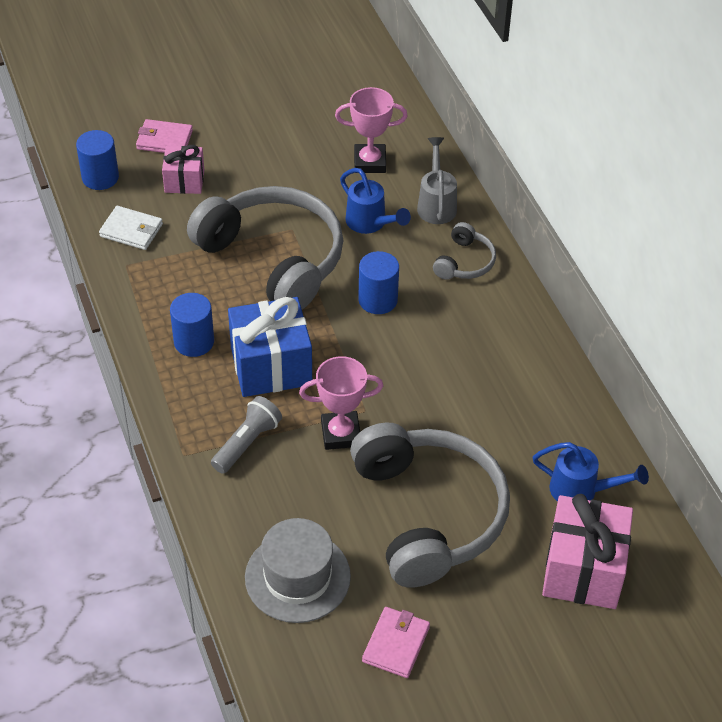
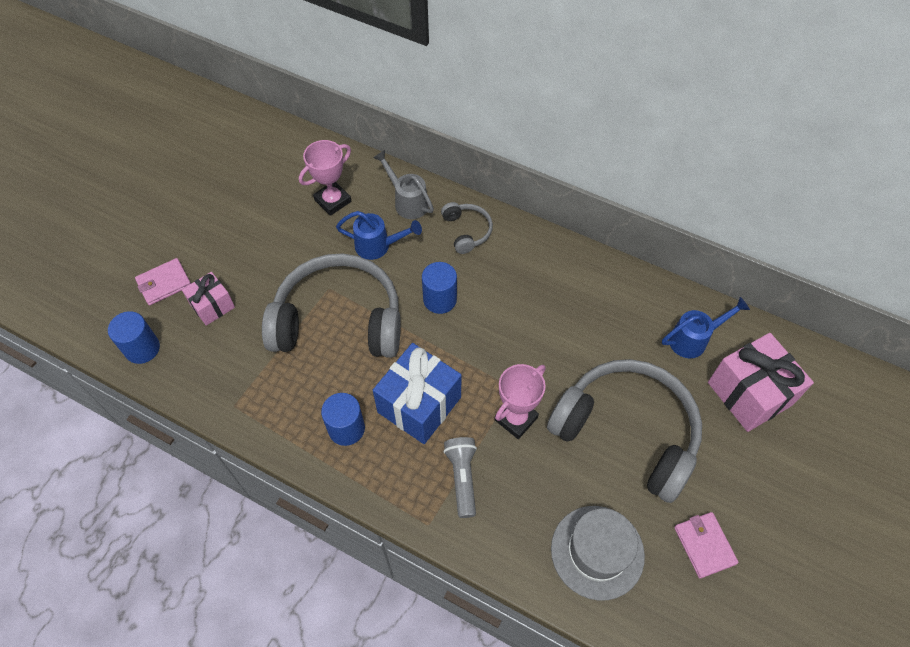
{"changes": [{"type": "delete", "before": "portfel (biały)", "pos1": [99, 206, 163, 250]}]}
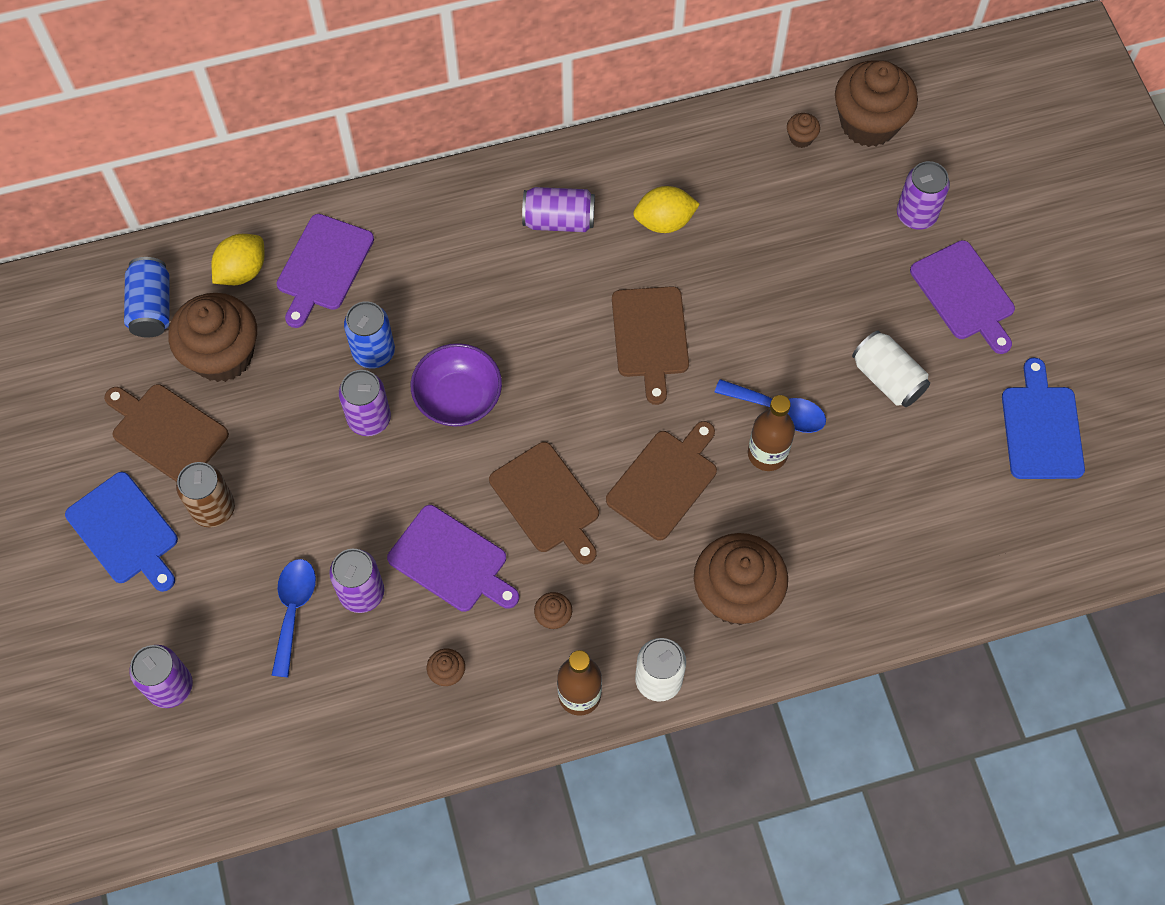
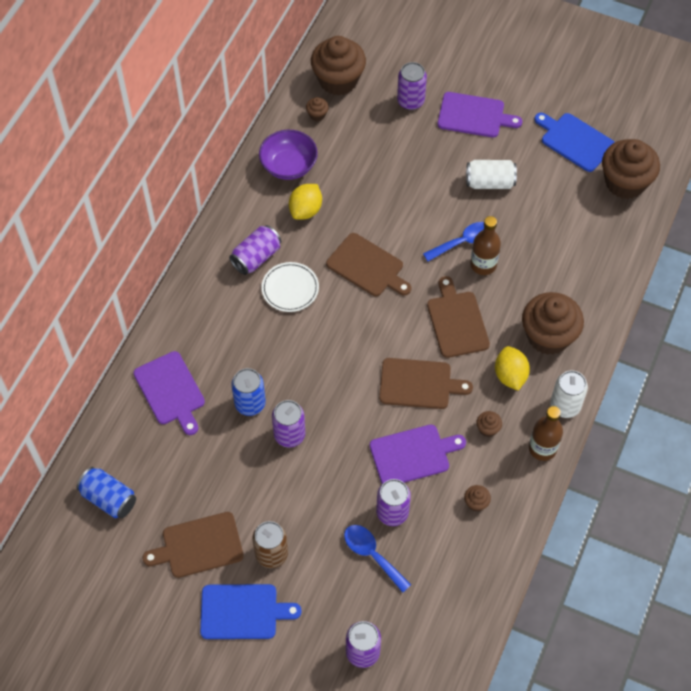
{"changes": [{"type": "insert", "after": "talerz (biały)", "pos2": [261, 262, 319, 312]}, {"type": "move", "before": "muffinka (brązowy)", "pos1": [168, 293, 257, 382], "pos2": [602, 139, 660, 199]}, {"type": "move", "before": "cytryna (żółty)", "pos1": [212, 234, 265, 285], "pos2": [495, 346, 530, 391]}, {"type": "move", "before": "miska (fioletowy)", "pos1": [411, 343, 502, 426], "pos2": [259, 130, 318, 180]}]}
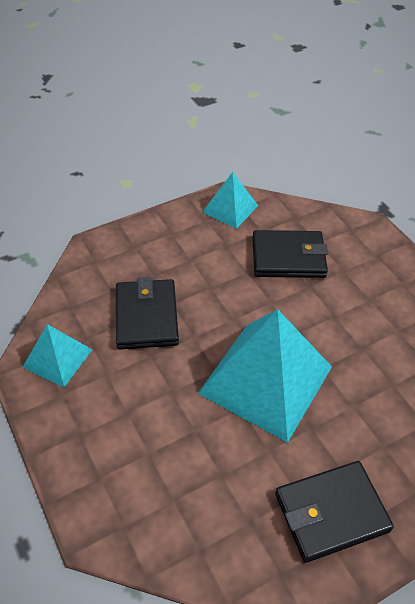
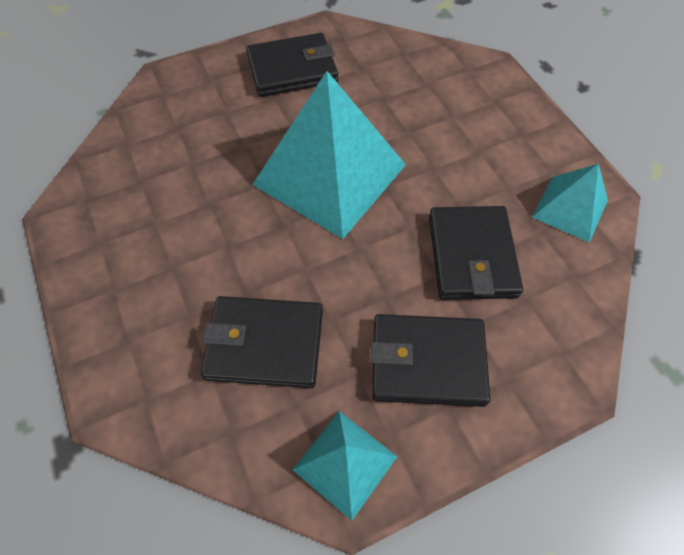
{"changes": [{"type": "insert", "after": "portfel (czarny)", "pos2": [371, 314, 491, 407]}]}
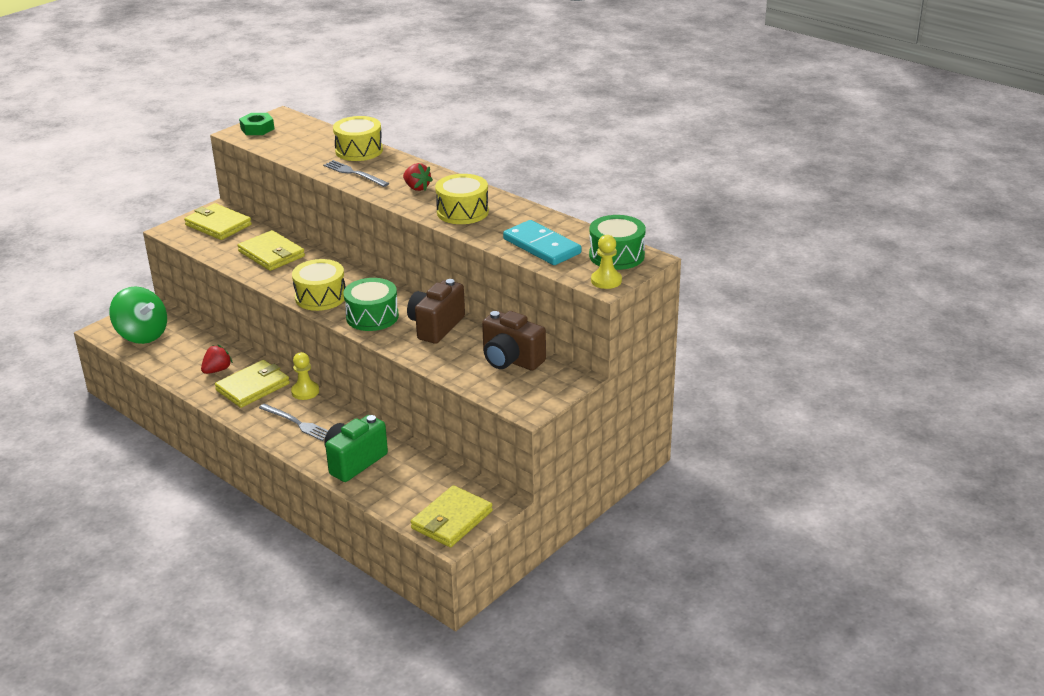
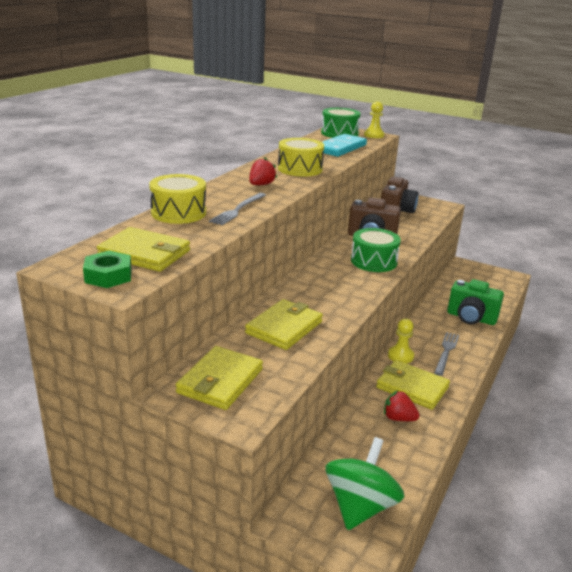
{"changes": [{"type": "delete", "before": "bęben (żółty)", "pos1": [292, 259, 345, 311]}, {"type": "move", "before": "portfel (żółty)", "pos1": [411, 485, 493, 547], "pos2": [97, 227, 190, 272]}]}
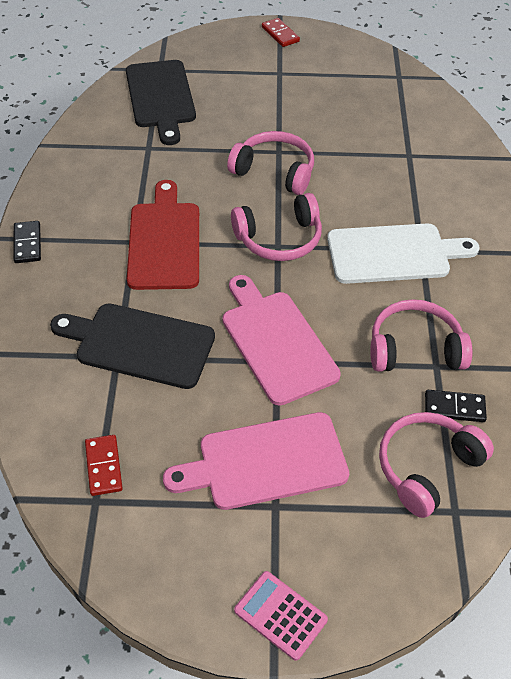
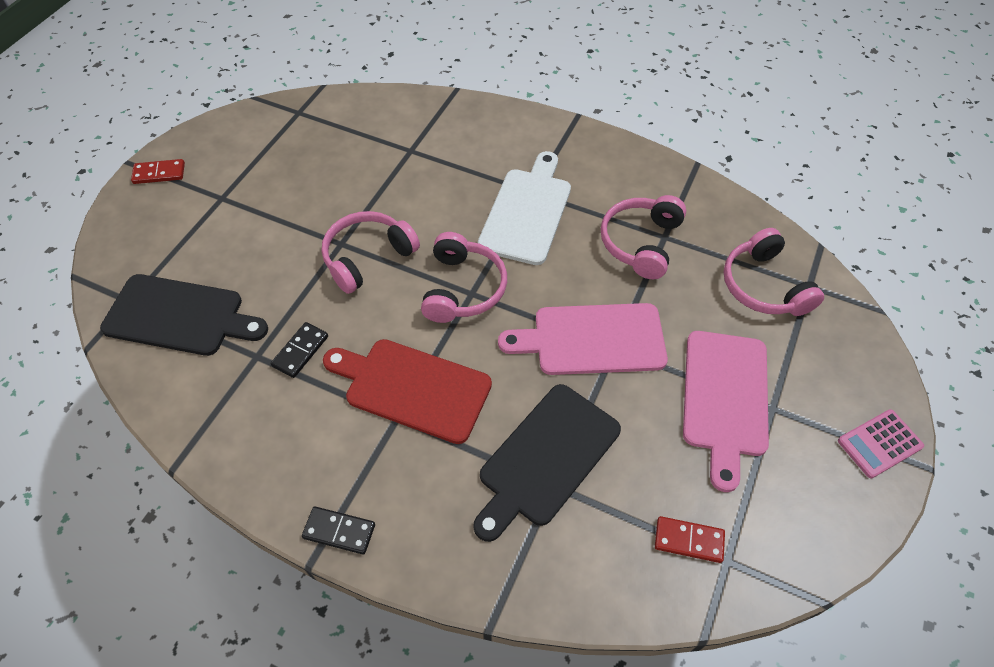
{"changes": [{"type": "move", "before": "kostka domina (czarny)", "pos1": [425, 390, 487, 422], "pos2": [271, 322, 328, 378]}]}
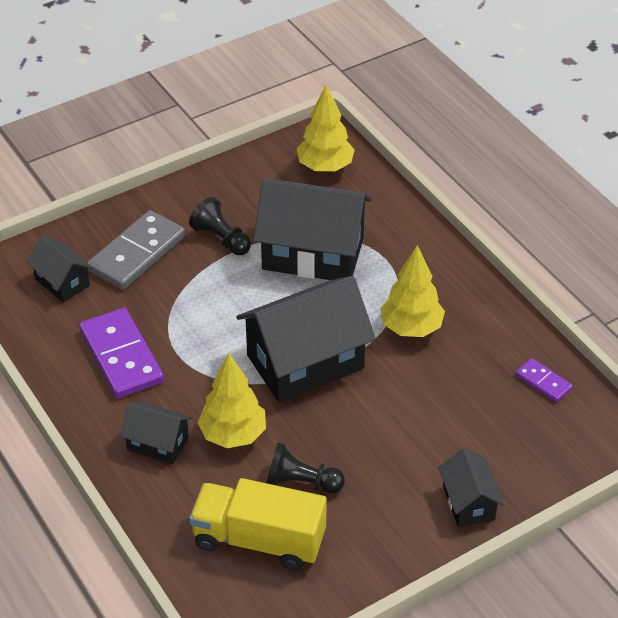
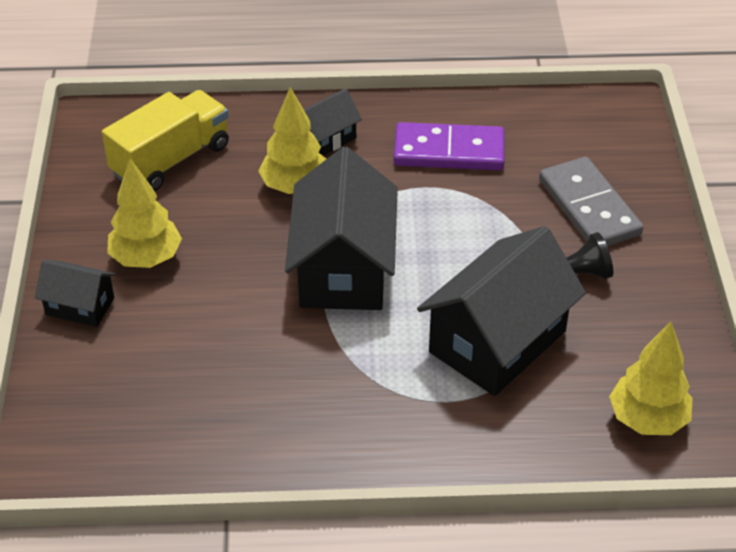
{"changes": [{"type": "delete", "before": "domek (czarny)", "pos1": [26, 236, 93, 302]}, {"type": "delete", "before": "pionek (czarny)", "pos1": [266, 443, 345, 493]}, {"type": "delete", "before": "kostka domina (fioletowy)", "pos1": [516, 358, 573, 402]}, {"type": "move", "before": "drzewko (żółty)", "pos1": [380, 245, 445, 337], "pos2": [107, 159, 182, 268]}]}
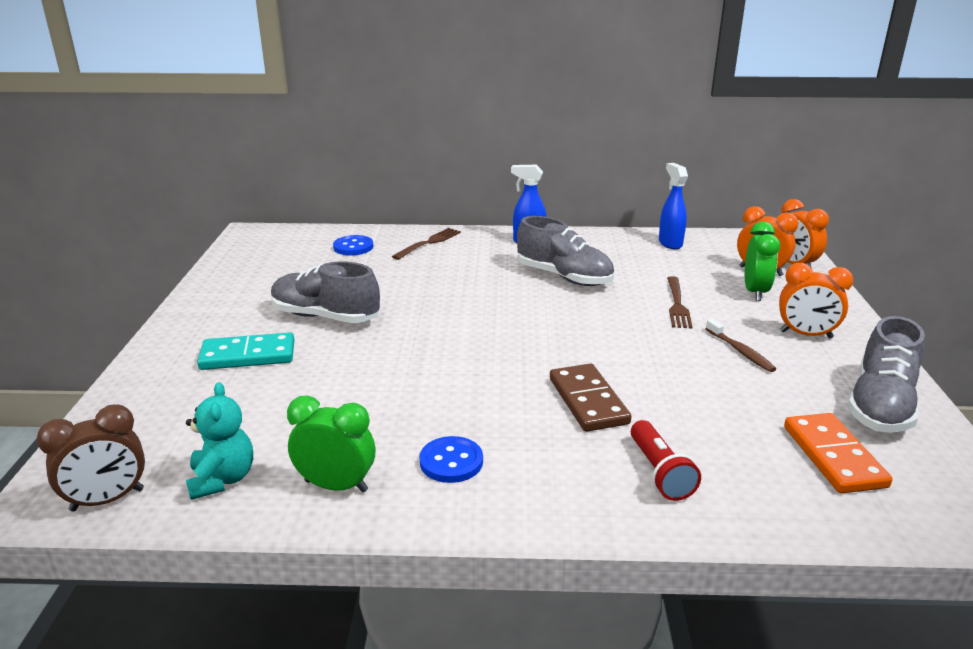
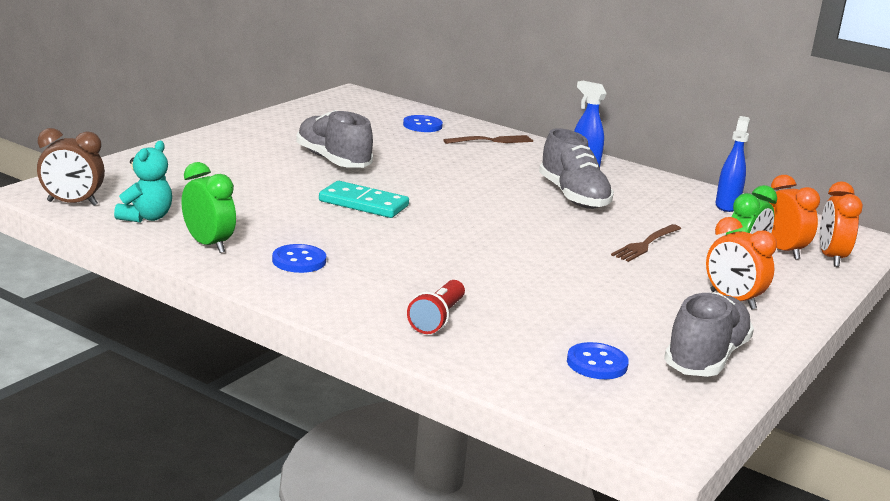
{"changes": [{"type": "delete", "before": "kostka domina (brązowy)", "pos1": [550, 364, 631, 432]}, {"type": "delete", "before": "szczoteczka do zębów (brązowy)", "pos1": [706, 319, 776, 372]}, {"type": "move", "before": "kostka domina (turkusowy)", "pos1": [197, 332, 294, 370], "pos2": [319, 181, 409, 218]}, {"type": "replace", "before": "kostka domina (pomarańczowy)", "after": "guzik (niebieski)", "pos1": [784, 413, 892, 493], "pos2": [567, 342, 629, 379]}, {"type": "rotate", "before": "but (szary)", "pos1": [847, 316, 925, 433], "pos2": [664, 292, 754, 377], "turn": 150}]}
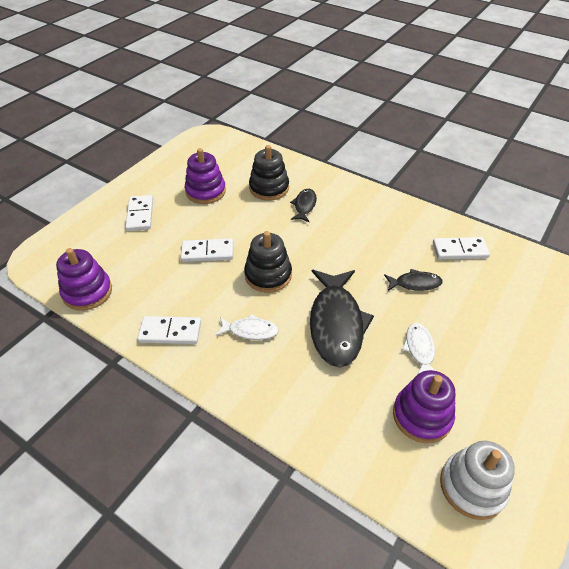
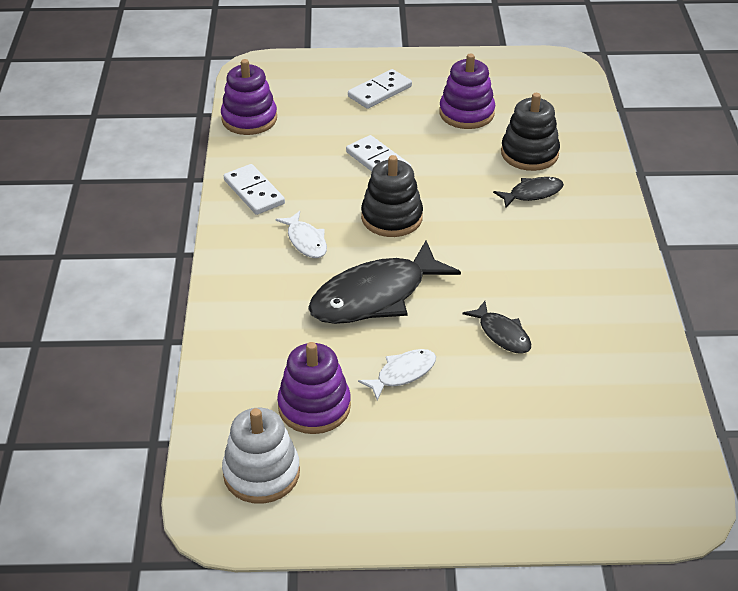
{"changes": [{"type": "delete", "before": "kostka domina (biały)", "pos1": [433, 237, 490, 259]}]}
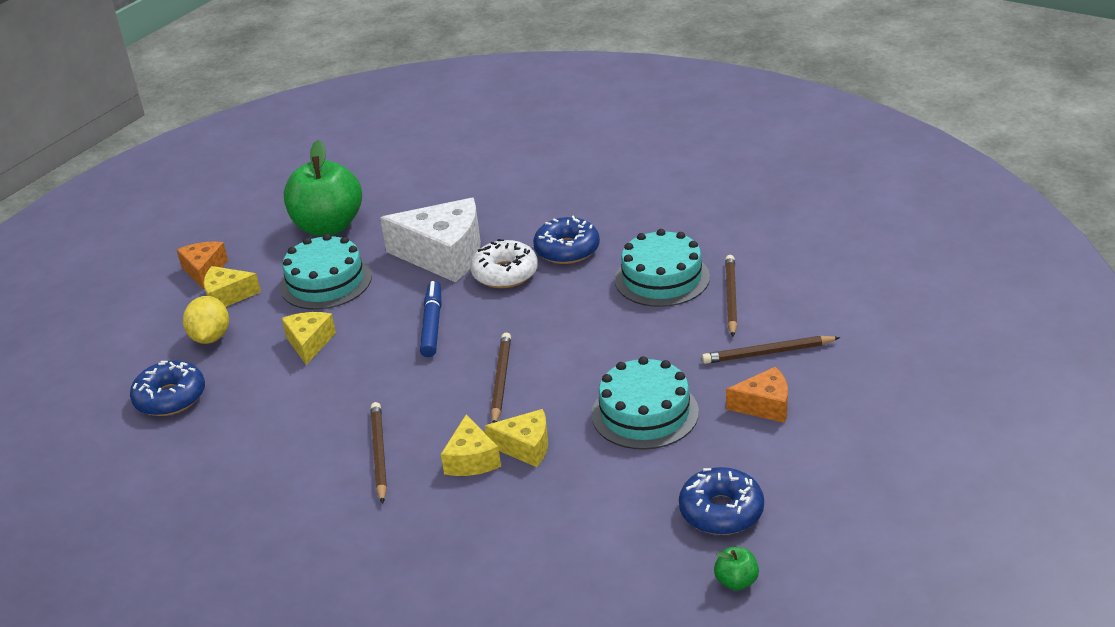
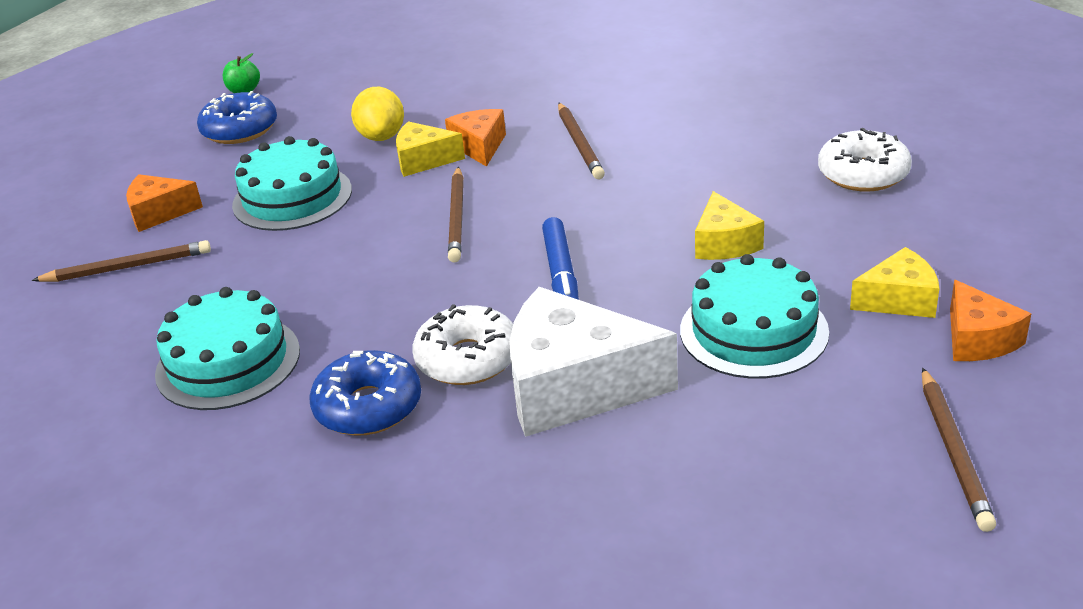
{"changes": [{"type": "delete", "before": "jabłko (zielony)", "pos1": [284, 140, 362, 236]}, {"type": "move", "before": "cytryna (żółty)", "pos1": [183, 296, 229, 344], "pos2": [351, 87, 404, 141]}, {"type": "move", "before": "ołówek (brązowy)", "pos1": [725, 255, 738, 337], "pos2": [922, 368, 996, 532]}, {"type": "recolor", "before": "donut (niebieski)", "after": "donut (biały)", "pos1": [130, 360, 205, 416], "pos2": [818, 128, 912, 192]}, {"type": "recolor", "before": "ser (żółty)", "after": "ser (pomarańczowy)", "pos1": [441, 415, 501, 476], "pos2": [445, 109, 506, 167]}]}
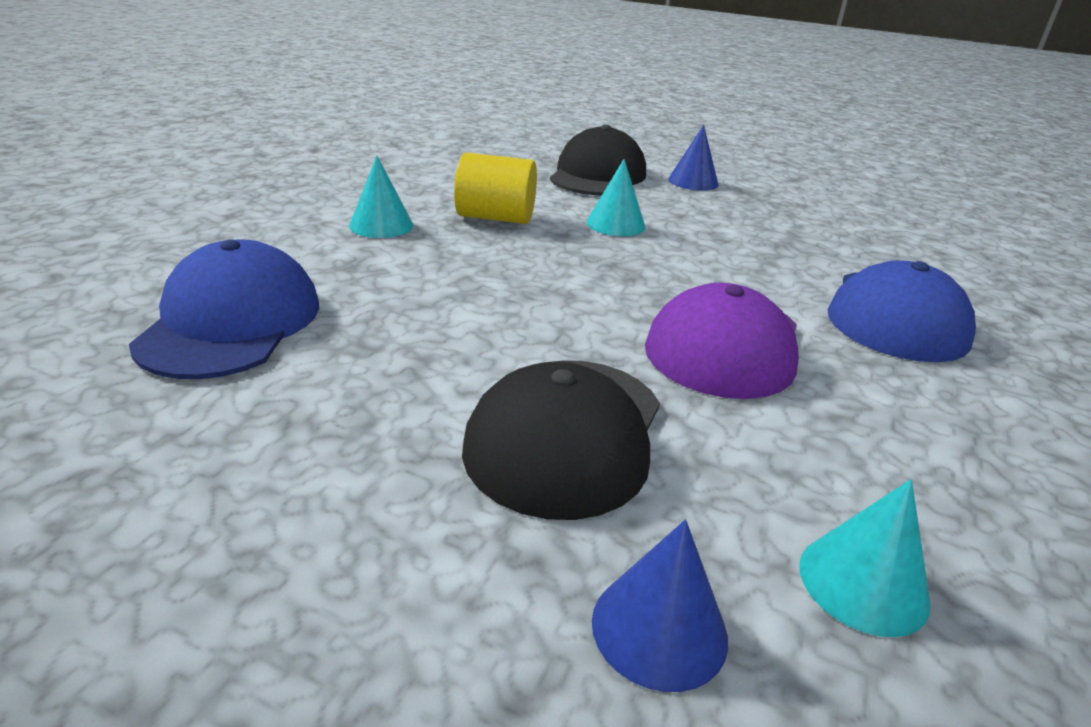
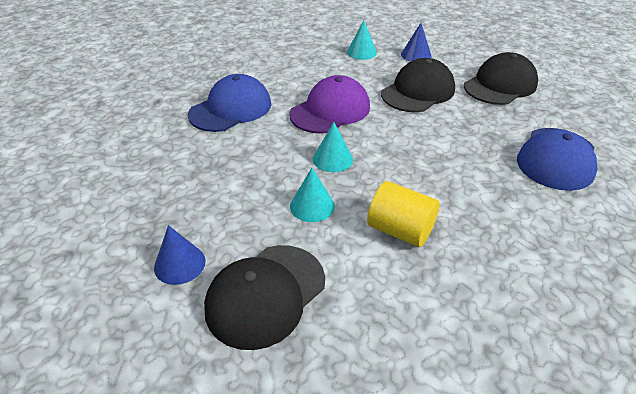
{"changes": [{"type": "insert", "after": "czapka (czarny)", "pos2": [464, 52, 538, 105]}, {"type": "move", "before": "stożek (turkusowy)", "pos1": [349, 156, 413, 238], "pos2": [313, 122, 353, 172]}]}
